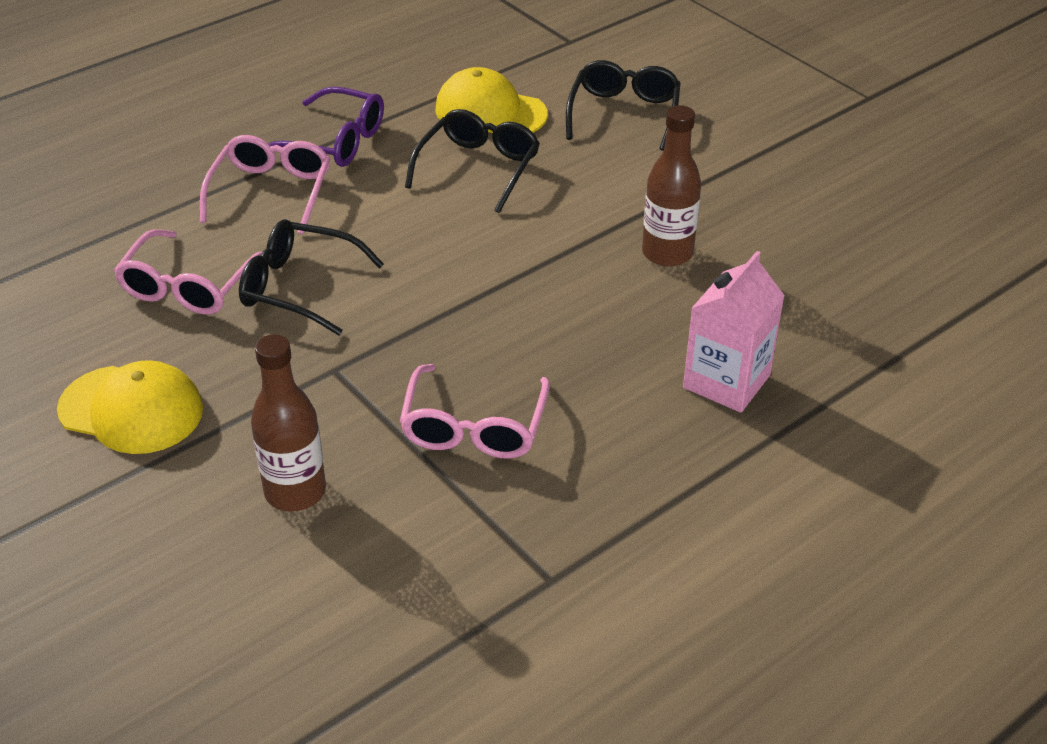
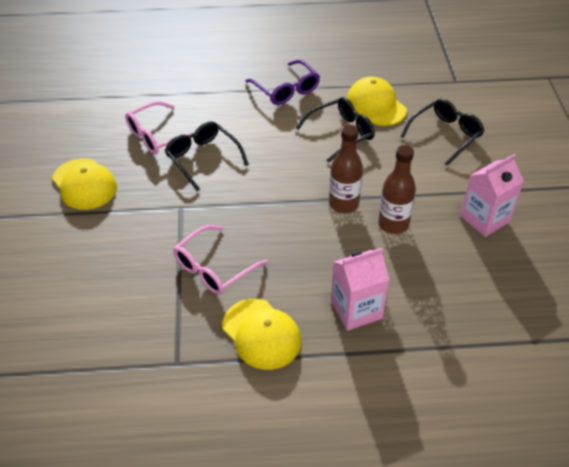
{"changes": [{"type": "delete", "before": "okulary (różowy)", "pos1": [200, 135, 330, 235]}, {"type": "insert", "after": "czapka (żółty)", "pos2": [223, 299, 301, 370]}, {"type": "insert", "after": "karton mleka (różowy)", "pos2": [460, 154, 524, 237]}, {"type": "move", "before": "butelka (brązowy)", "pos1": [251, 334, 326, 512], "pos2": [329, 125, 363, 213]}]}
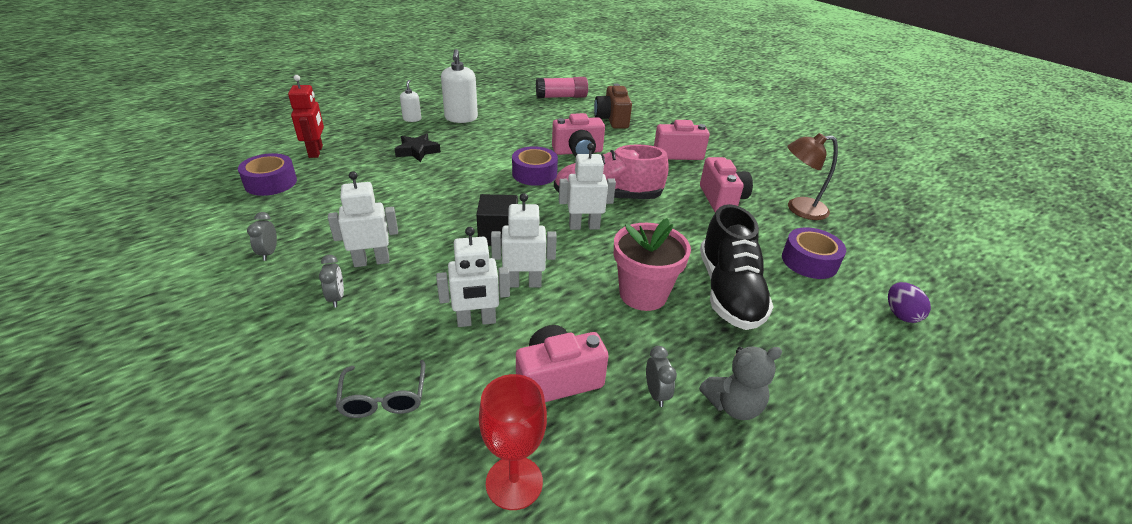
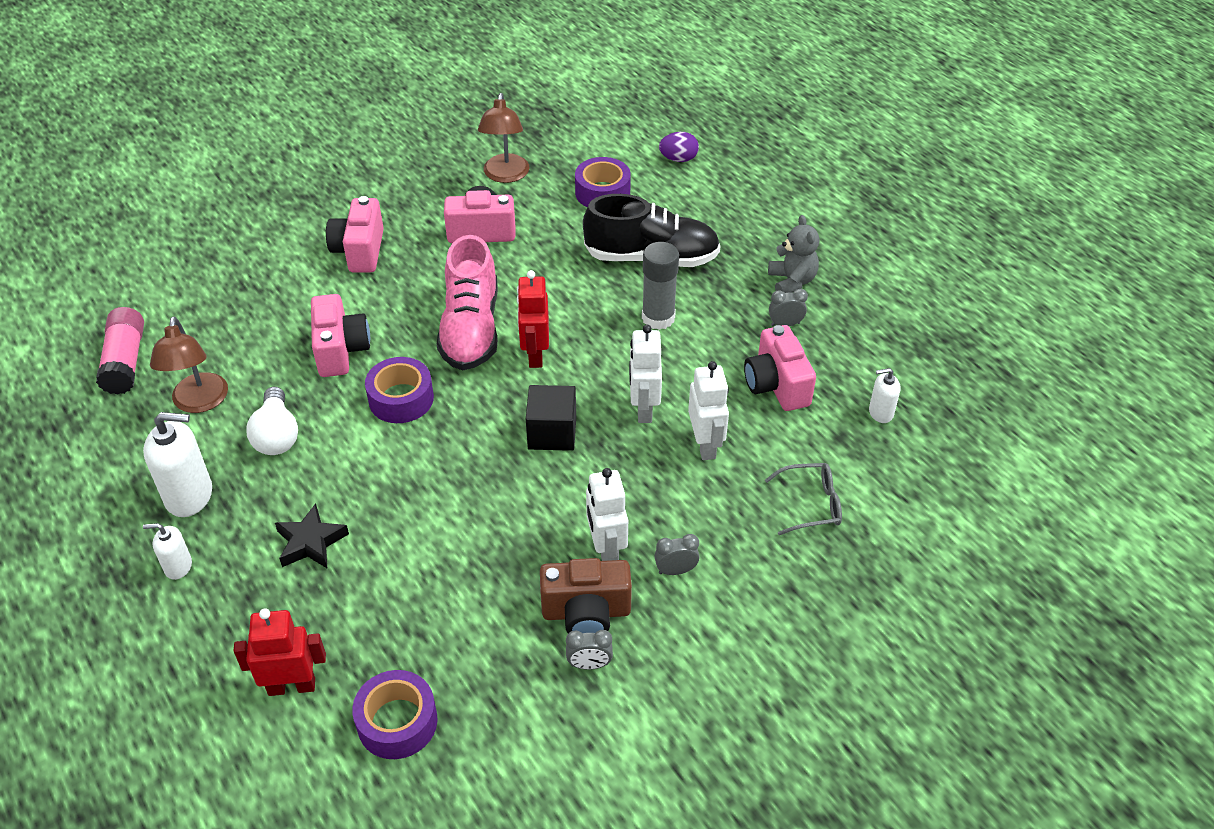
{"changes": [{"type": "insert", "after": "lampka (brązowy)", "pos2": [150, 316, 228, 413]}, {"type": "insert", "after": "żarówka (biały)", "pos2": [246, 387, 298, 455]}, {"type": "move", "before": "aparat fotograficzny (brązowy)", "pos1": [594, 84, 632, 128], "pos2": [540, 558, 632, 634]}, {"type": "replace", "before": "kielich (czerwony)", "after": "dozownik mydła (biały)", "pos1": [479, 374, 547, 510], "pos2": [869, 368, 900, 423]}, {"type": "replace", "before": "doniczka (różowy)", "after": "klej w sztyfcie (szary)", "pos1": [614, 218, 691, 311], "pos2": [642, 242, 679, 330]}, {"type": "recolor", "before": "robot (biały)", "after": "robot (czerwony)", "pos1": [559, 143, 616, 230], "pos2": [517, 270, 549, 368]}]}
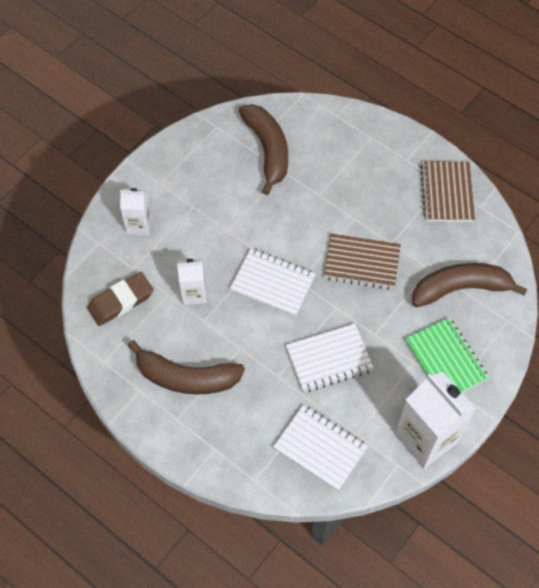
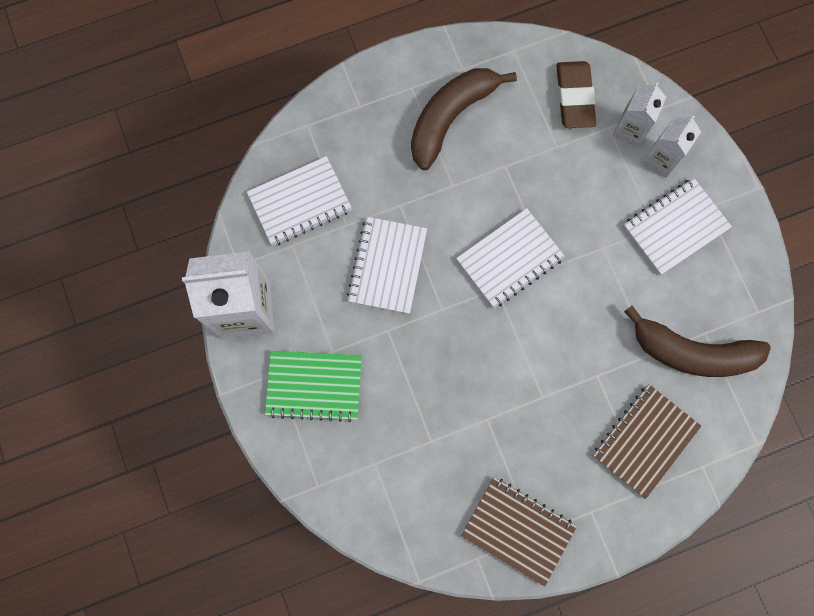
{"changes": [{"type": "delete", "before": "banan (brązowy)", "pos1": [412, 263, 527, 308]}, {"type": "insert", "after": "zeszyt (biały)", "pos2": [623, 178, 732, 275]}, {"type": "move", "before": "karton mleka (biały)", "pos1": [177, 259, 207, 305], "pos2": [613, 83, 666, 147]}, {"type": "move", "before": "zeszyt (brązowy)", "pos1": [324, 234, 401, 290], "pos2": [593, 384, 701, 499]}]}
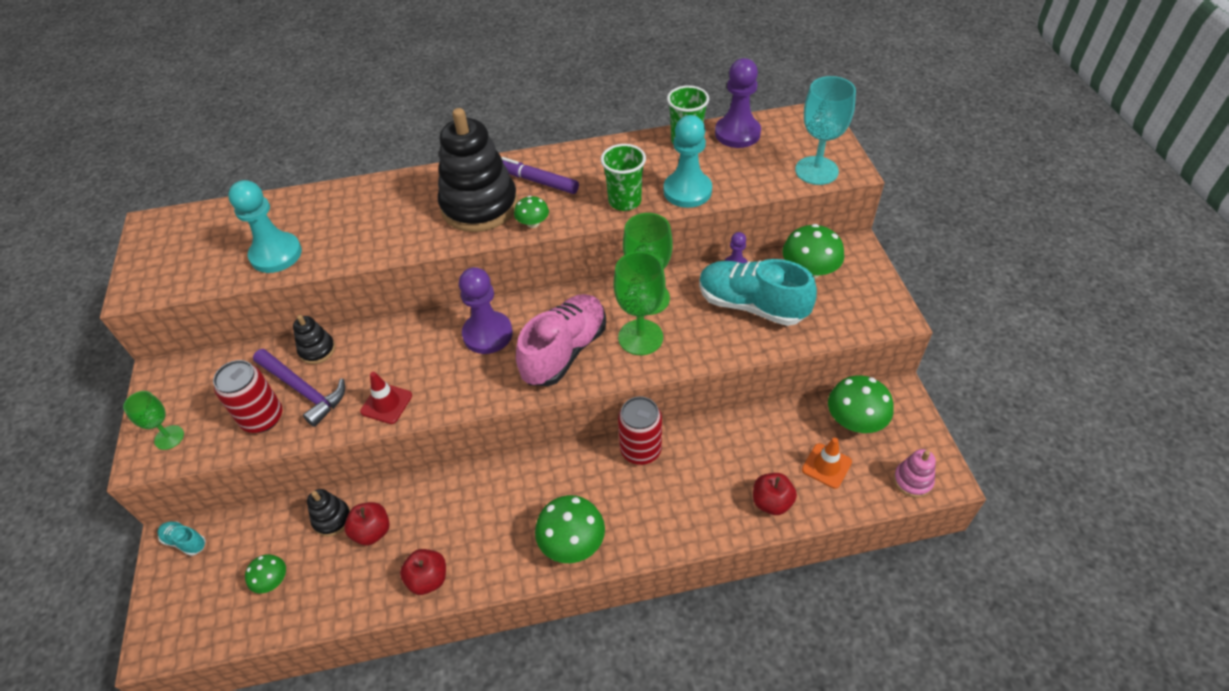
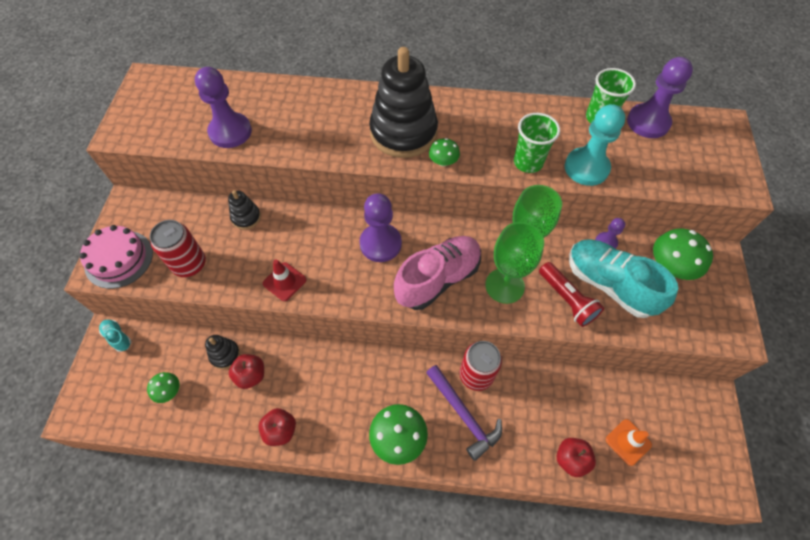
{"changes": [{"type": "delete", "before": "flamaster (fioletowy)", "pos1": [501, 157, 579, 194]}, {"type": "delete", "before": "kielich (turkusowy)", "pos1": [795, 76, 856, 185]}, {"type": "delete", "before": "grzyb (zielony)", "pos1": [828, 375, 894, 433]}, {"type": "delete", "before": "zabawka nakładanka (różowy)", "pos1": [893, 449, 936, 498]}, {"type": "insert", "after": "latarka (czerwony)", "pos2": [539, 262, 604, 327]}, {"type": "move", "before": "młotek (fioletowy)", "pos1": [253, 349, 345, 427], "pos2": [426, 365, 502, 461]}, {"type": "replace", "before": "kielich (zielony)", "after": "tort (różowy)", "pos1": [123, 391, 184, 450], "pos2": [79, 225, 153, 289]}, {"type": "recolor", "before": "pionek (turkusowy)", "after": "pionek (fioletowy)", "pos1": [228, 180, 302, 273], "pos2": [195, 67, 252, 148]}]}
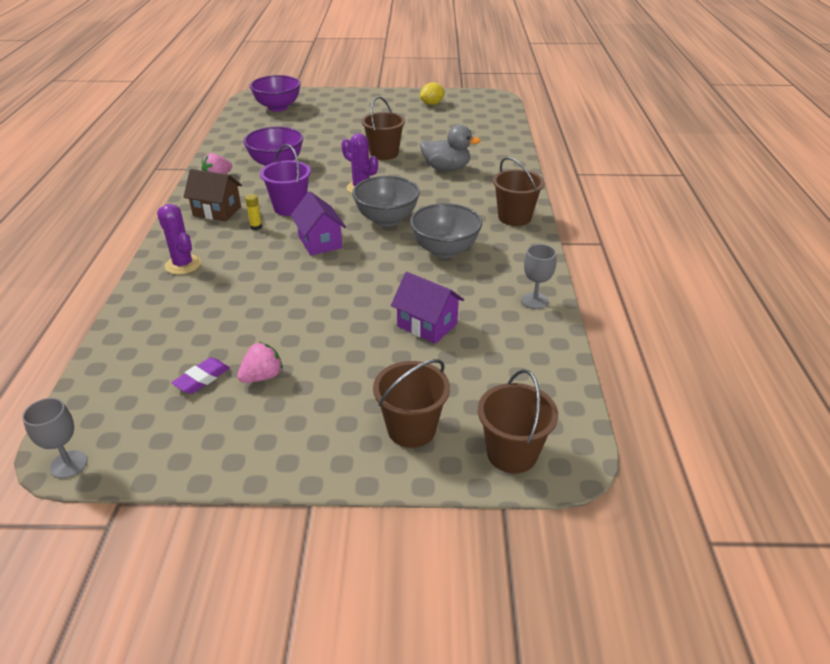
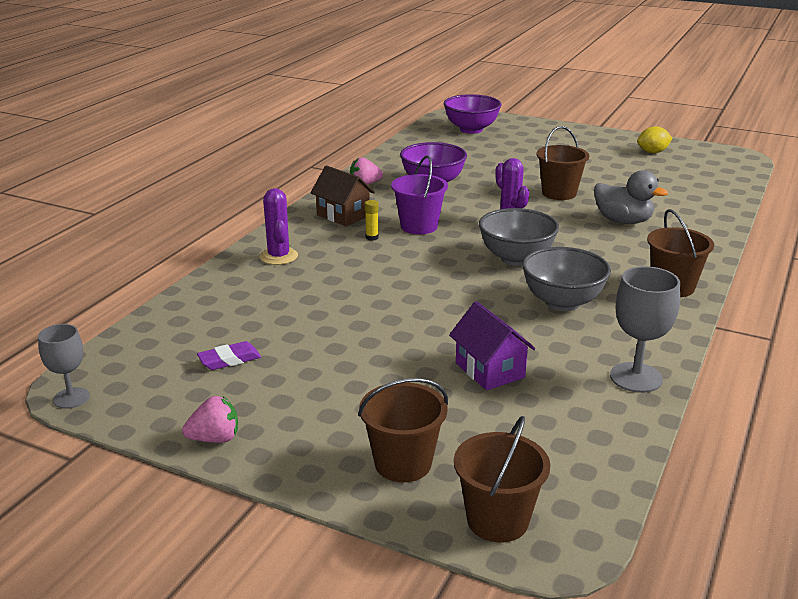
{"changes": [{"type": "delete", "before": "domek (fioletowy)", "pos1": [291, 191, 346, 255]}, {"type": "move", "before": "truskawka (różowy)", "pos1": [237, 342, 283, 383], "pos2": [182, 396, 238, 443]}, {"type": "resize", "before": "kielich (szary)", "pos1": [522, 244, 557, 309], "pos2": [610, 266, 680, 393], "scale": 1.52}]}
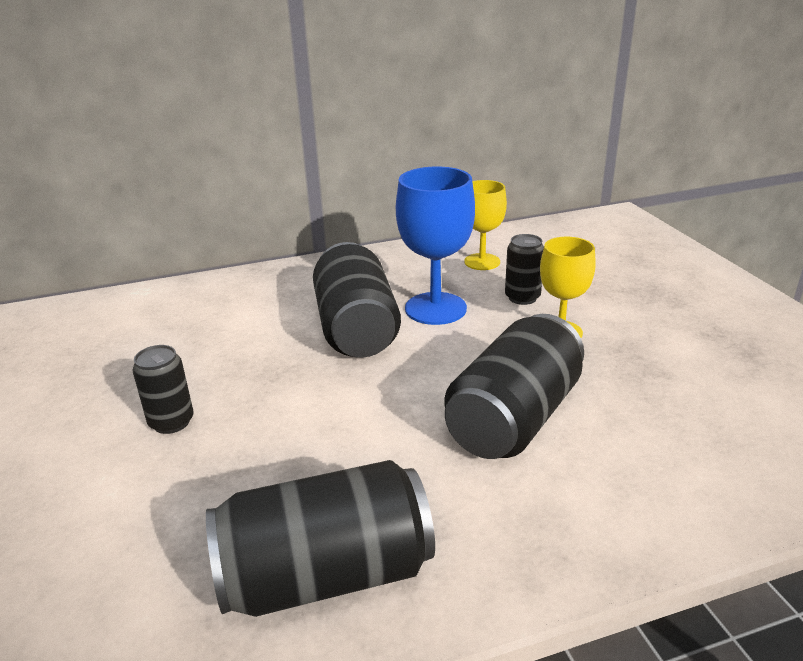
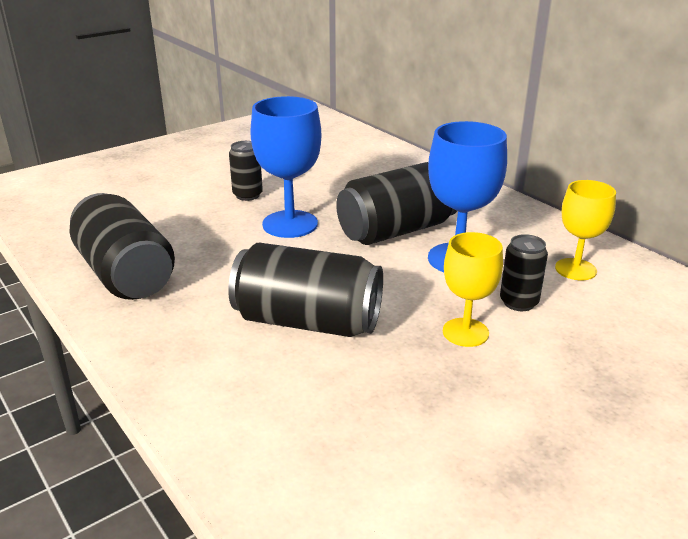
{"changes": [{"type": "insert", "after": "kielich (niebieski)", "pos2": [250, 96, 321, 238]}]}
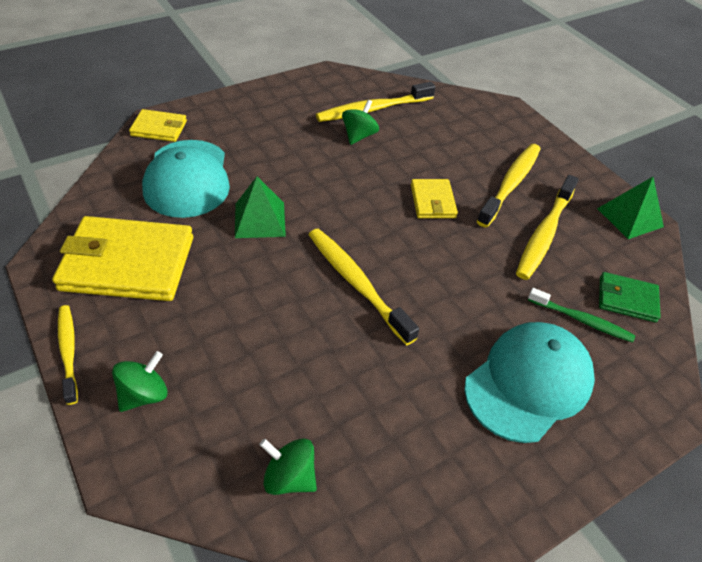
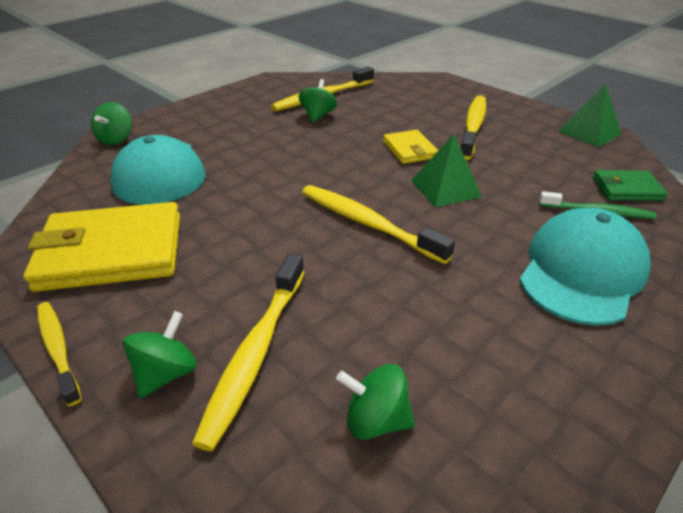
{"changes": [{"type": "move", "before": "piramida (zielony)", "pos1": [235, 176, 286, 238], "pos2": [411, 134, 482, 207]}, {"type": "move", "before": "szczoteczka do zębów (żółty)", "pos1": [516, 175, 579, 280], "pos2": [192, 253, 304, 451]}, {"type": "replace", "before": "portfel (żółty)", "after": "bączek (zielony)", "pos1": [129, 109, 187, 142], "pos2": [91, 102, 132, 145]}]}
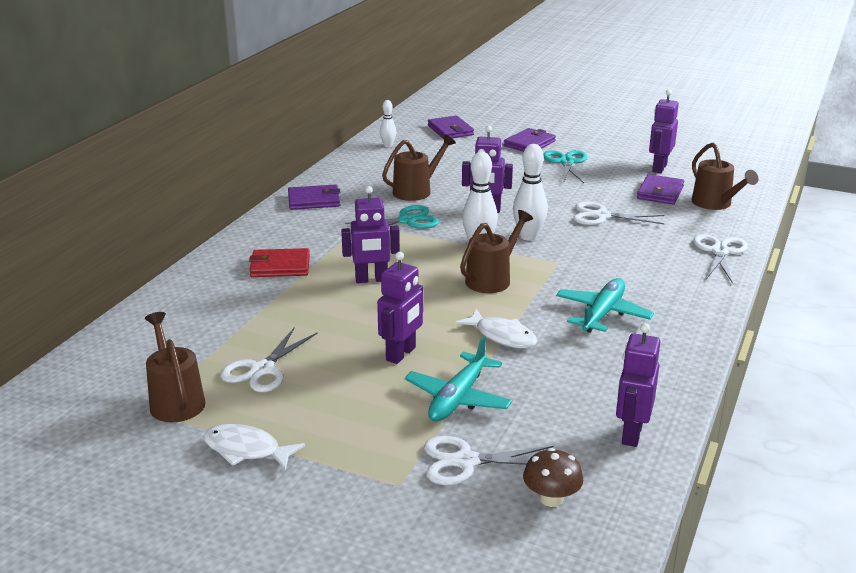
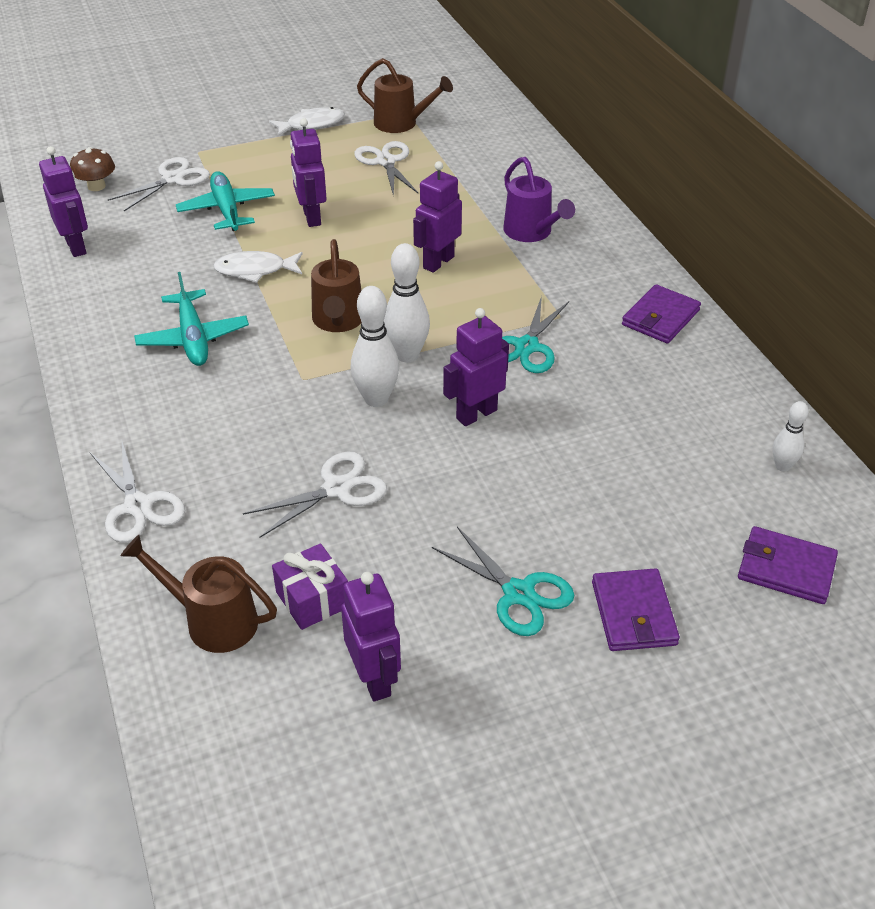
{"changes": [{"type": "delete", "before": "konewka (brązowy)", "pos1": [382, 134, 456, 201]}, {"type": "replace", "before": "portfel (czerwony)", "after": "konewka (fioletowy)", "pos1": [249, 248, 310, 277], "pos2": [503, 157, 575, 242]}, {"type": "replace", "before": "portfel (fioletowy)", "after": "prezent (fioletowy)", "pos1": [637, 174, 684, 205], "pos2": [272, 543, 348, 630]}]}
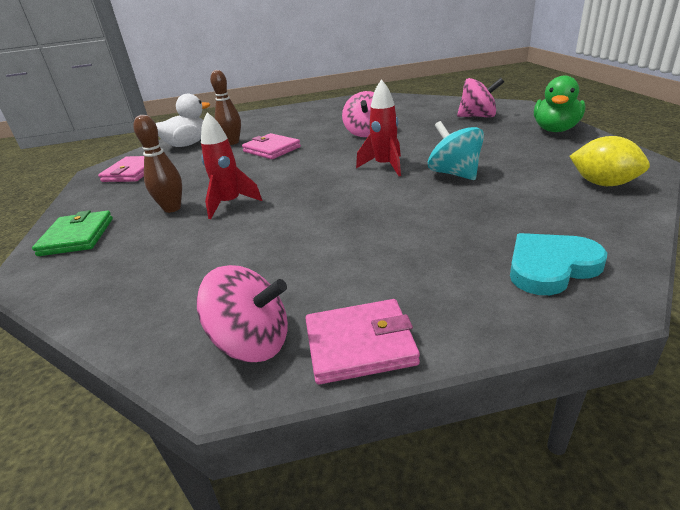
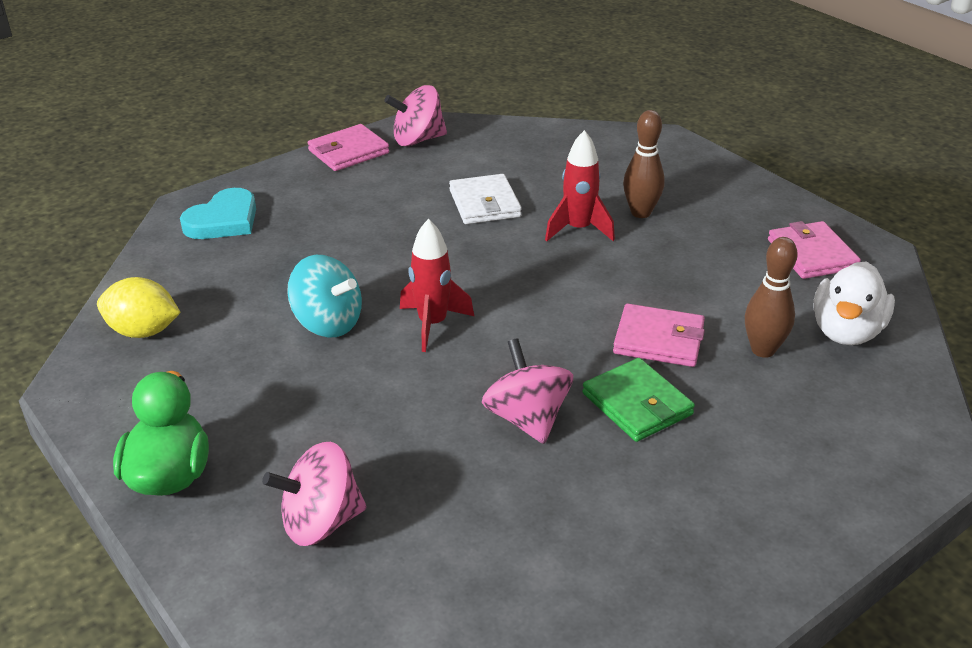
{"changes": [{"type": "insert", "after": "portfel (biały)", "pos2": [449, 174, 522, 224]}, {"type": "move", "before": "portfel (zielony)", "pos1": [32, 210, 113, 256], "pos2": [582, 358, 695, 442]}]}
